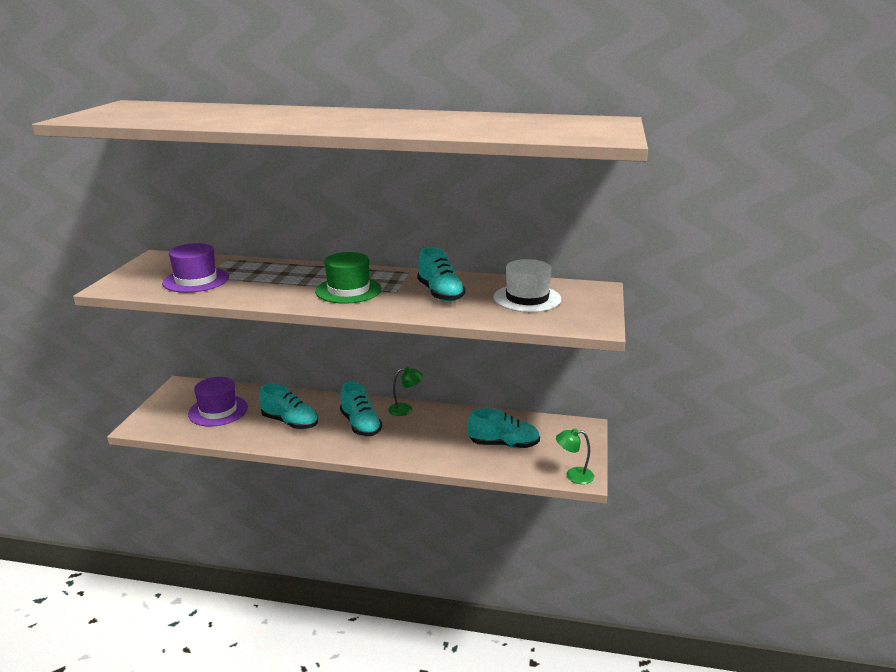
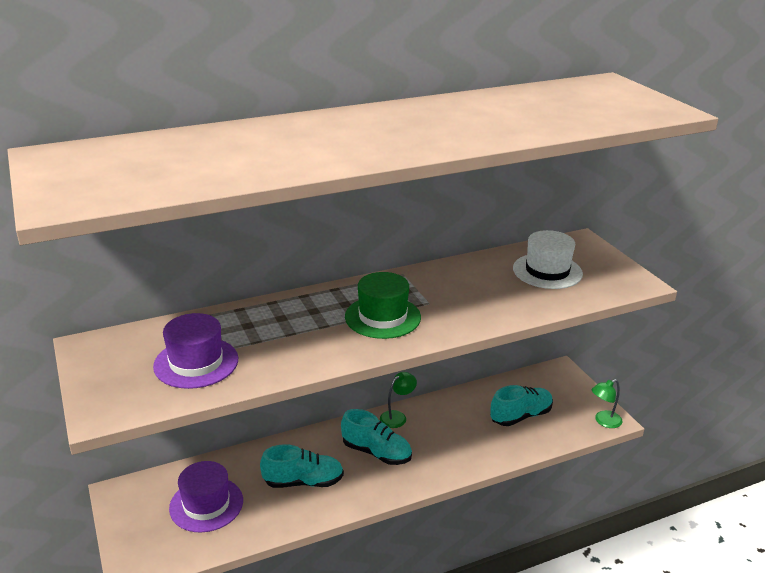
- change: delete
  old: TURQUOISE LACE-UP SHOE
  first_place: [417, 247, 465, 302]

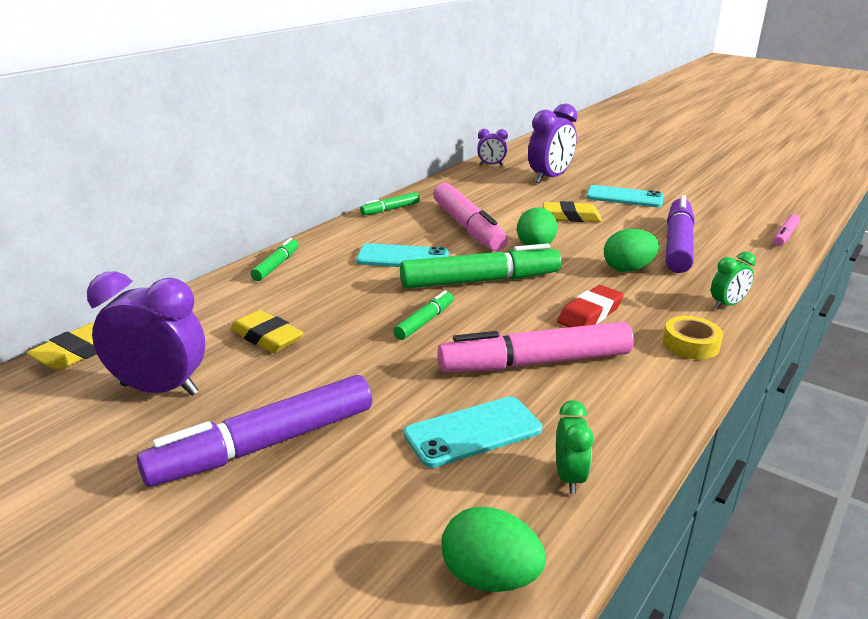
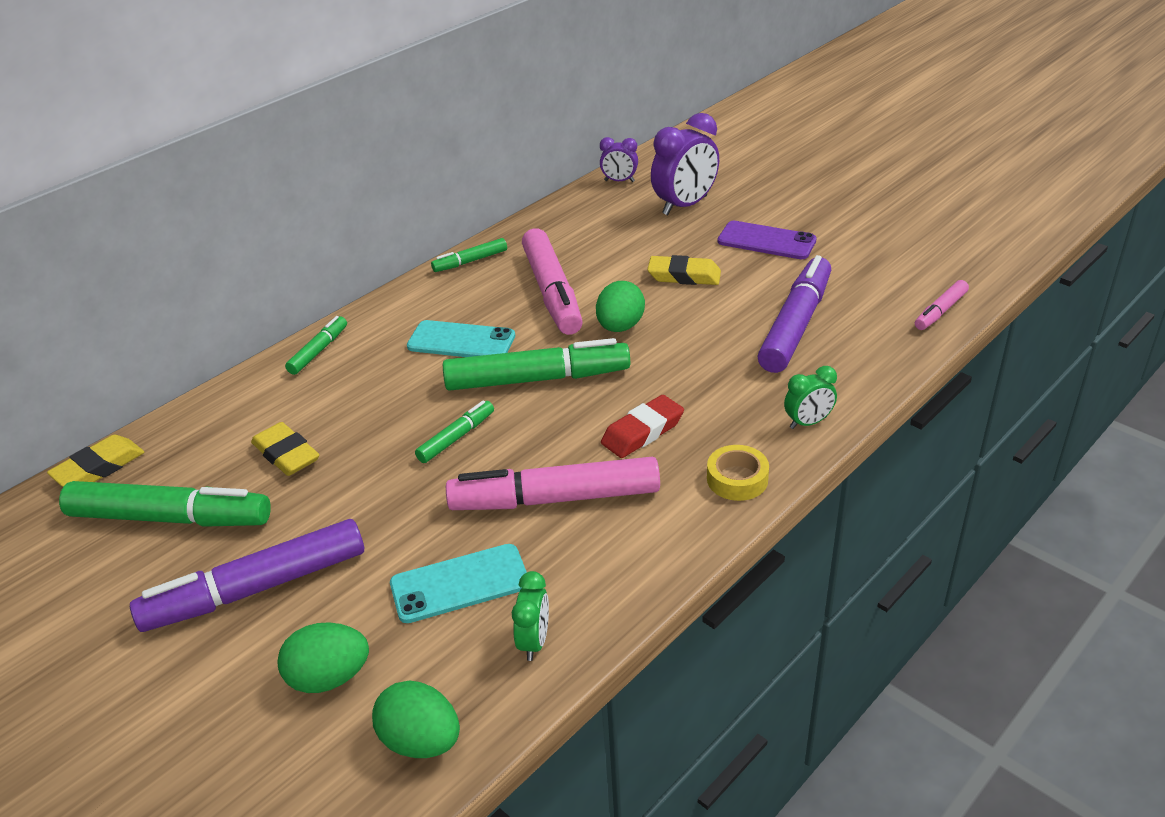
- change: replace
  old: VIOLET BEDSIDE CLOCK
  new: EMERALD MARKER PEN
  first_place: [87, 272, 205, 396]
  second_place: [59, 481, 271, 527]
- change: recolor
  old: TURQUOISE MOBILE PHONE
  new: VIOLET MOBILE PHONE
  first_place: [586, 185, 663, 207]
  second_place: [718, 221, 817, 259]
- change: move
  old: EMERALD EGG SHAPE
  first_place: [604, 229, 659, 272]
  second_place: [277, 622, 369, 693]

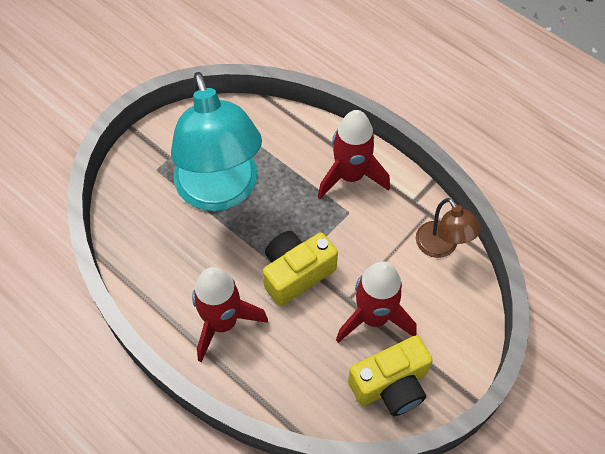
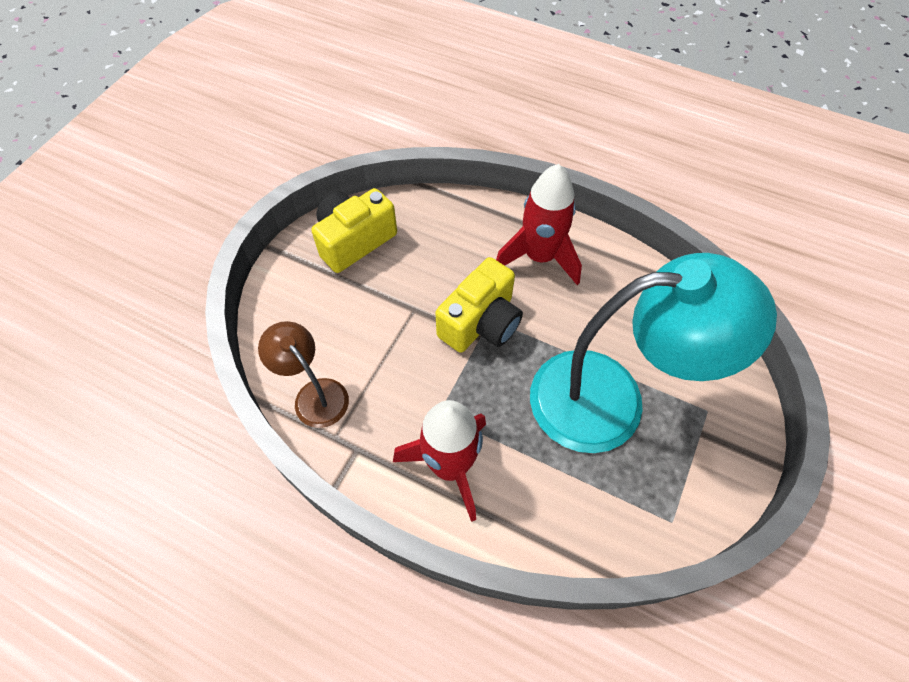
- change: rotate
  old: TURQUOISE READING LAMP
  first_place: [171, 72, 262, 211]
  second_place: [530, 253, 777, 453]
  degrees: 120
- change: delete
  old: SCARLET ROCKET
  first_place: [336, 261, 417, 343]

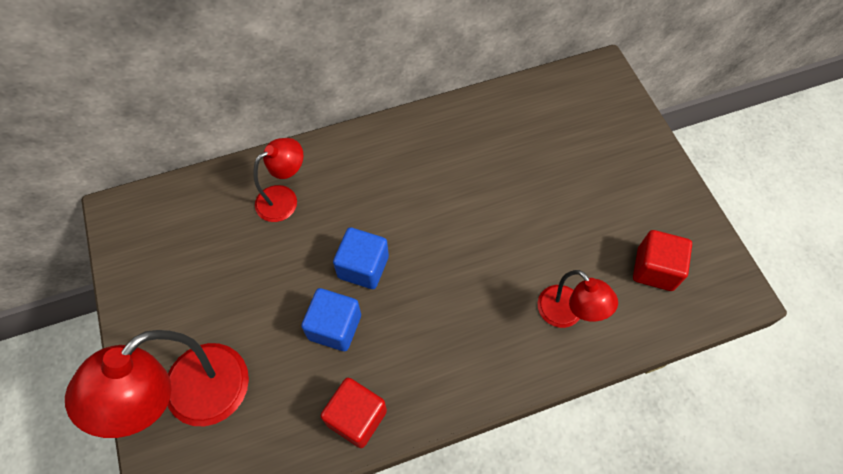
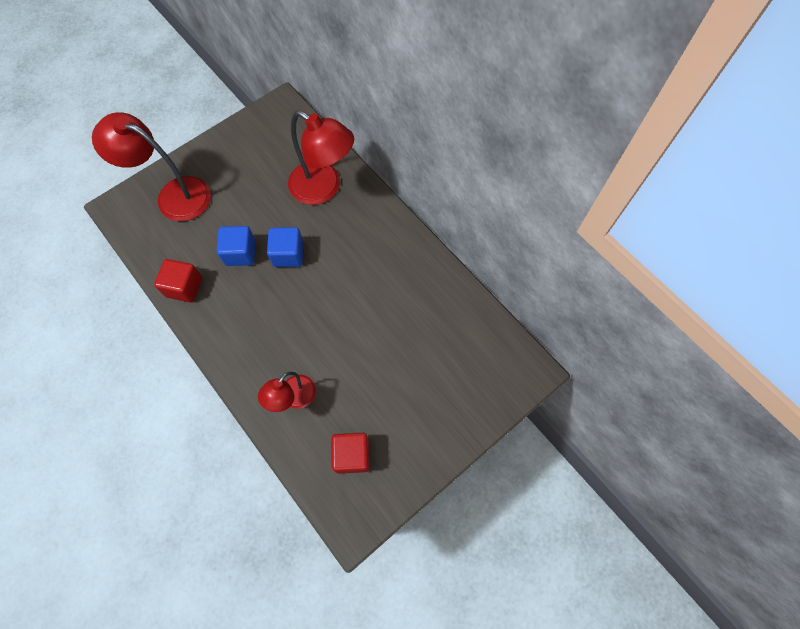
- change: resize
  old: SCARLET READING LAMP
  first_place: [253, 138, 303, 222]
  second_place: [288, 111, 354, 205]
  factor: 1.73

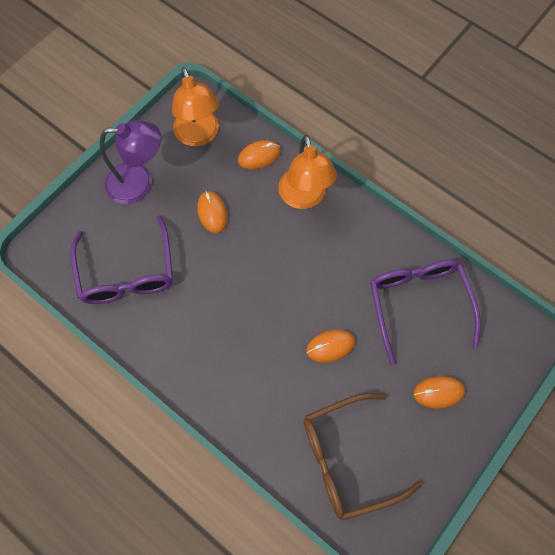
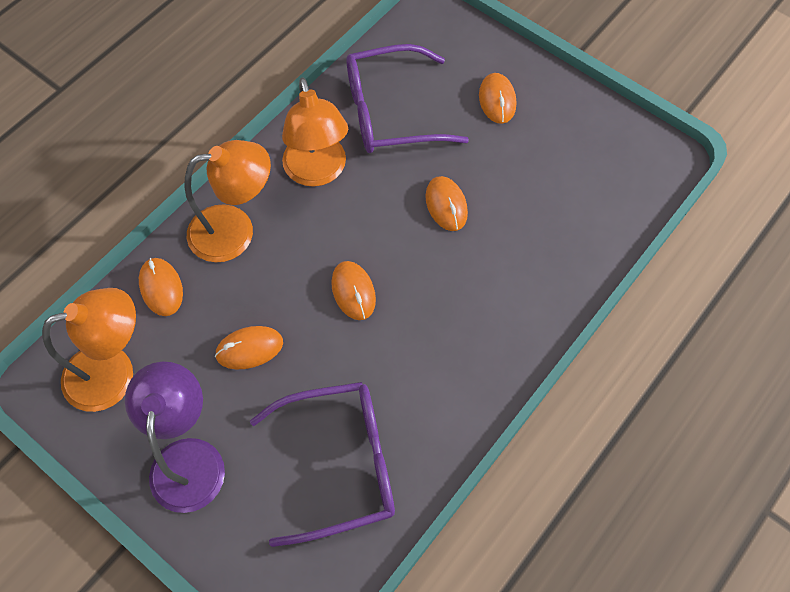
- change: delete
  old: RUSSET GLASSES
  first_place: [304, 393, 423, 520]
- change: insert
  new: ORANGE READING LAMP
  second_place: [282, 78, 348, 187]
- change: insert
  new: ORANGE COMPUTER MOUSE
  second_place: [331, 261, 376, 320]

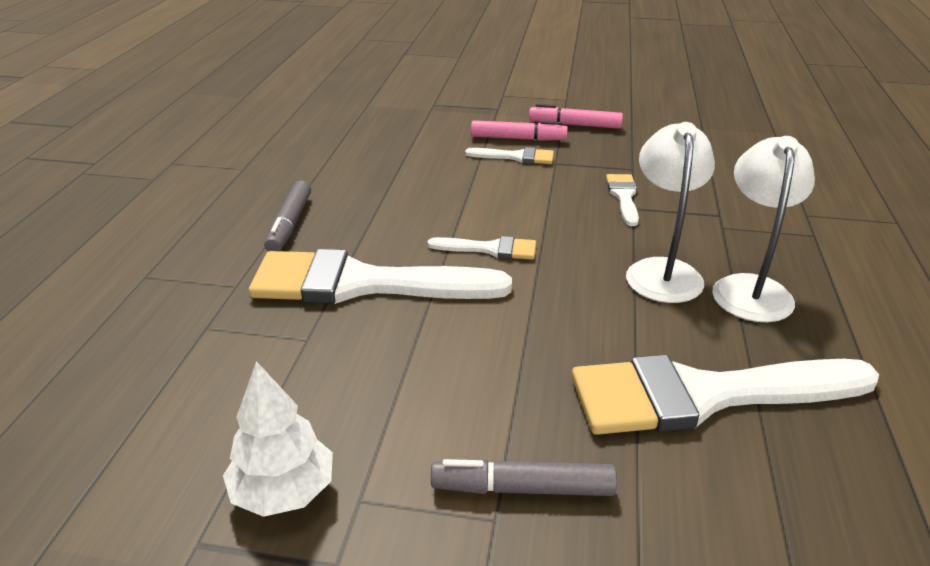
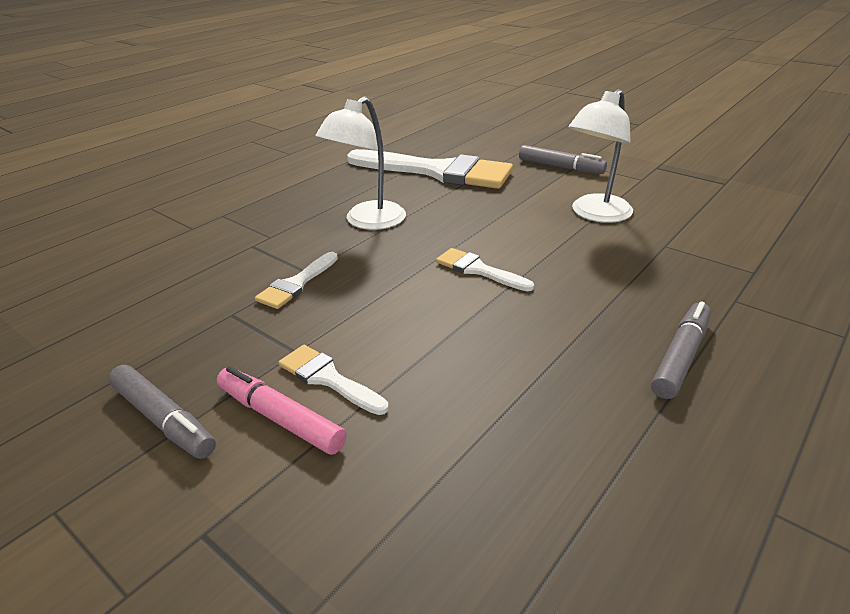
- change: delete
  old: SNOW-WHITE TREE
  first_place: [223, 361, 333, 517]
- change: delete
  old: SNOW-WHITE PAINT BRUSH
  first_place: [249, 249, 512, 304]
- change: recolor
  old: ROSE-PINK MARKER PEN
  new: ASH-GREY MARKER PEN
  first_place: [529, 104, 623, 129]
  second_place: [109, 365, 216, 459]
- change: move
  old: SNOW-WHITE READING LAMP
  first_place: [712, 136, 815, 322]
  second_place: [569, 89, 633, 223]

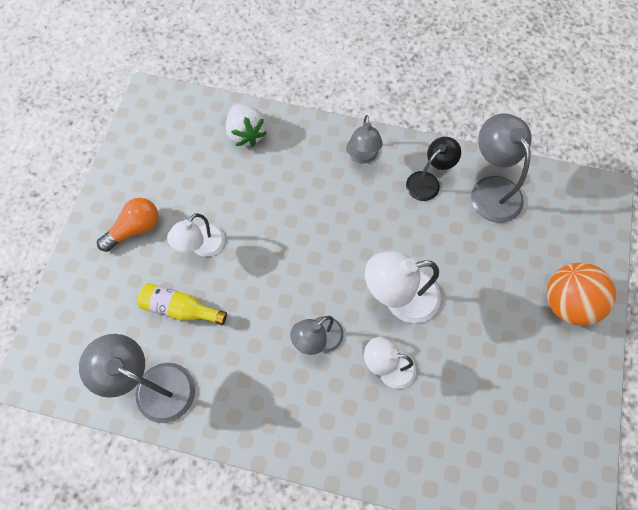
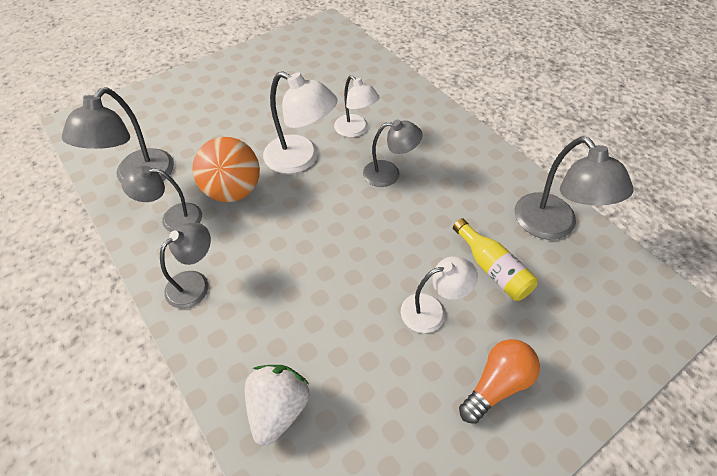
- change: rotate
  old: ORANGE BULB
  first_place: [97, 198, 158, 252]
  second_place: [459, 339, 540, 424]
  degrees: 135
- change: recolor
  old: BLACK READING LAMP
  new: ASH-GREY READING LAMP
  first_place: [406, 137, 461, 201]
  second_place: [122, 166, 202, 232]
- change: move
  old: ORANGE PLAY BALL
  first_place: [546, 263, 616, 326]
  second_place: [193, 137, 260, 202]

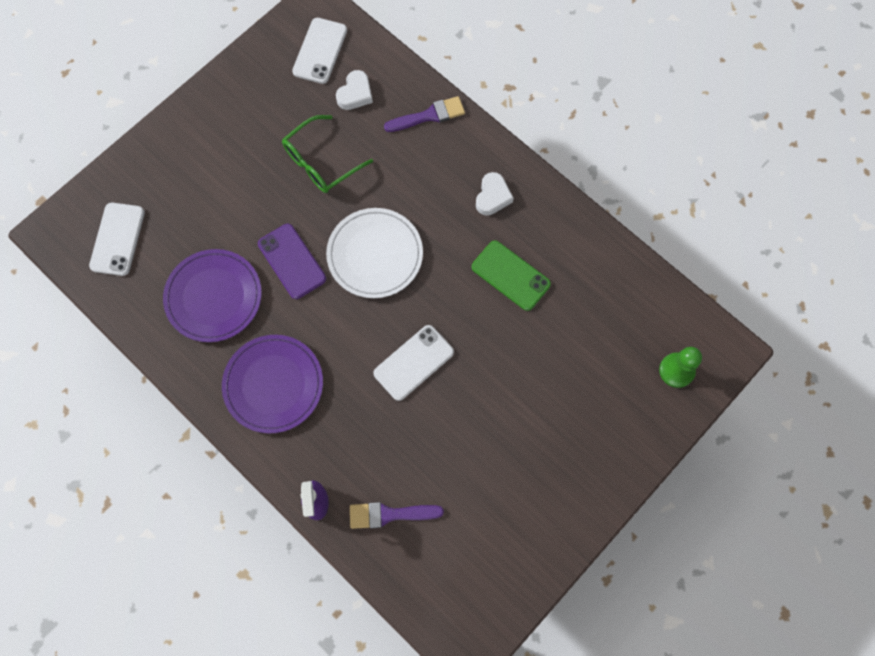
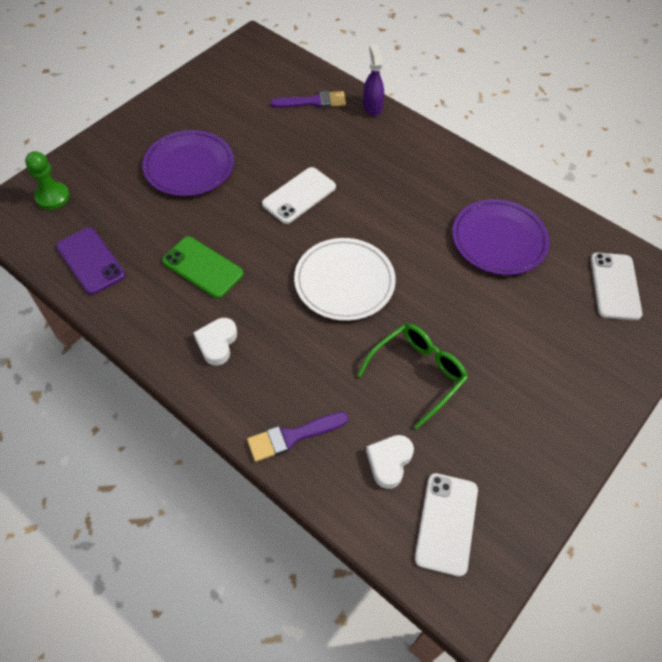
- change: move
  old: VIOLET FLAT DISH
  first_place: [222, 335, 323, 434]
  second_place: [142, 130, 234, 196]
- change: move
  old: VIOLET MOBILE PHONE
  first_place: [258, 224, 326, 299]
  second_place: [56, 227, 126, 295]

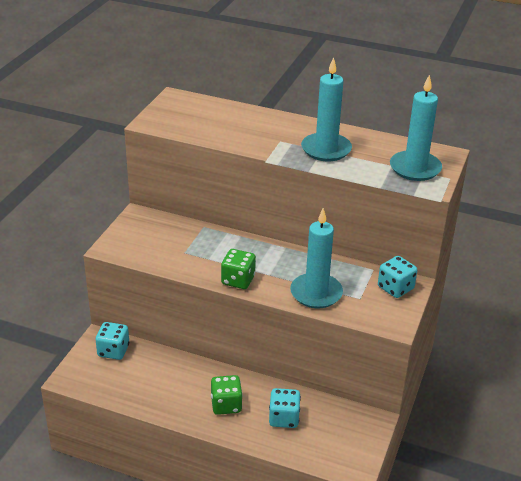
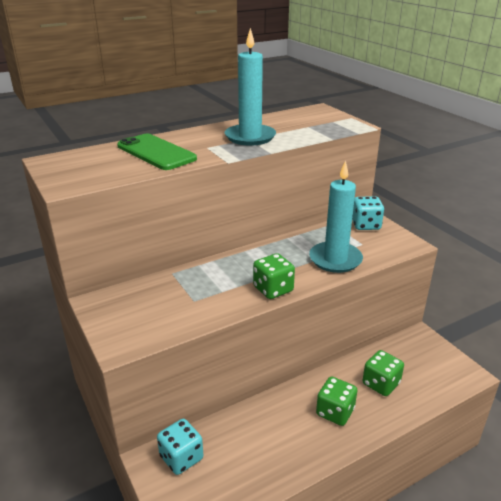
- change: recolor
  old: TURQUOISE DIE
  new: EMERALD DIE
  first_place: [269, 388, 301, 428]
  second_place: [363, 350, 404, 396]
- change: delete
  old: TURQUOISE WAX CANDLE
  first_place: [390, 75, 442, 181]
- change: insert
  new: EMERALD MOBILE PHONE
  second_place: [117, 134, 197, 170]

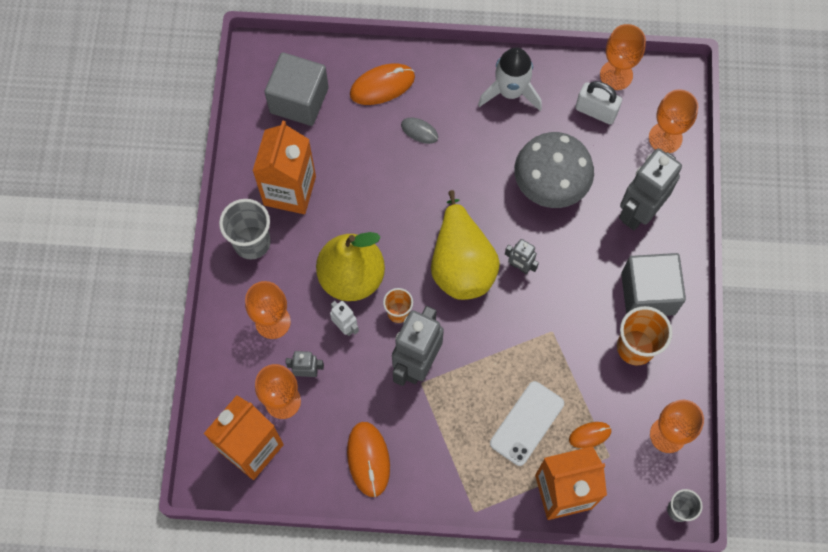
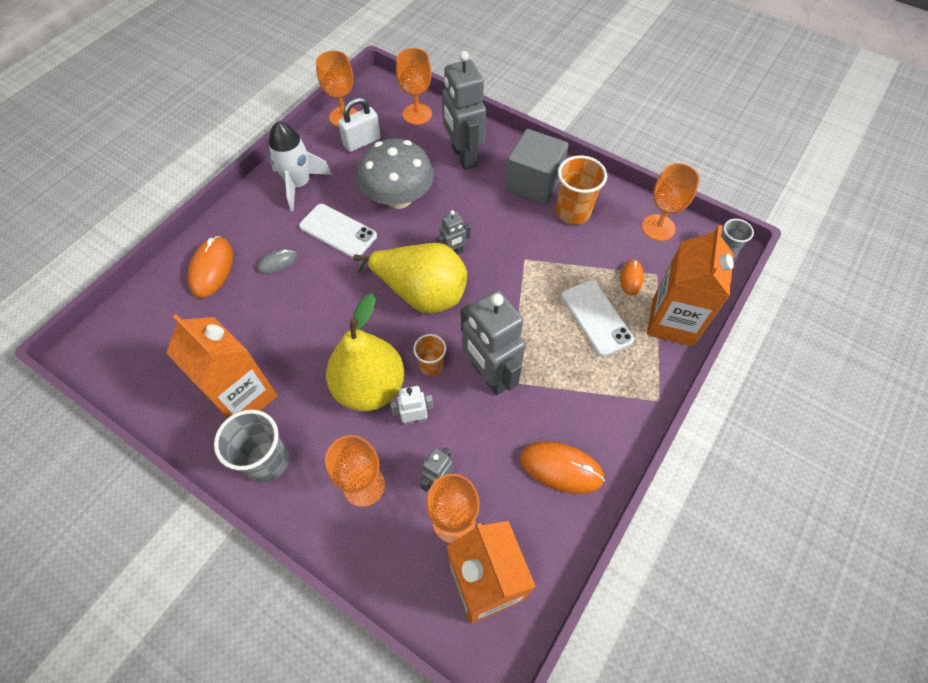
- change: delete
  old: ASH-GREY CUBE
  first_place: [265, 52, 329, 126]
- change: insert
  new: SNOW-WHITE MOBILE PHONE
  second_place: [299, 204, 377, 258]

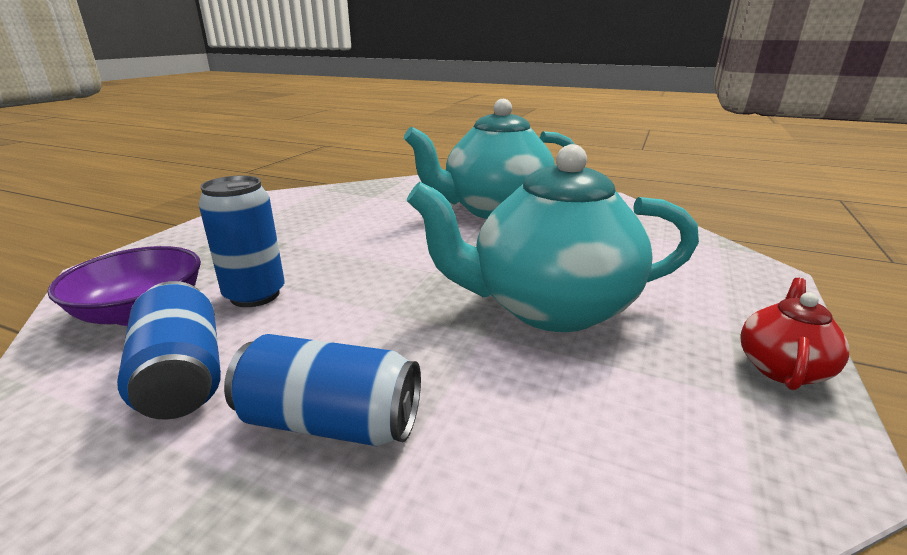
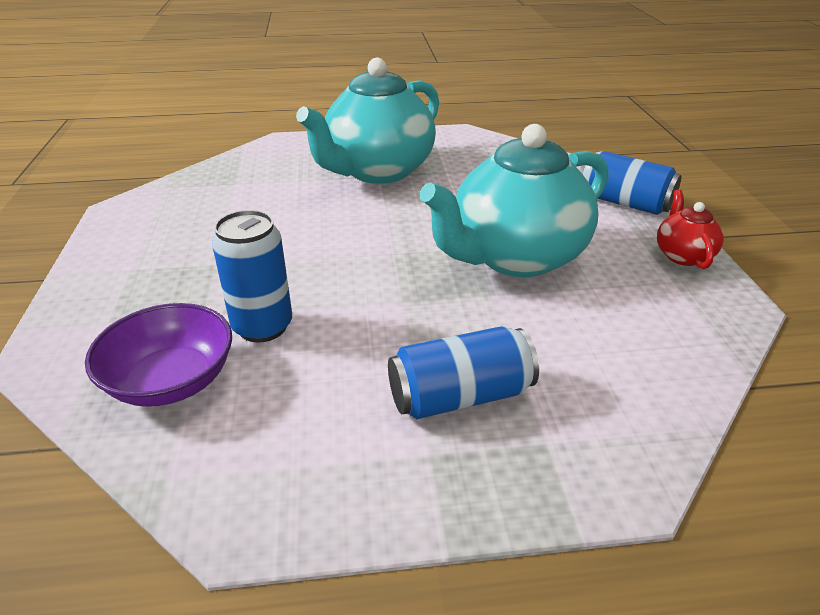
- change: move
  old: BLUE SODA CAN
  first_place: [117, 281, 221, 420]
  second_place: [580, 151, 682, 215]

